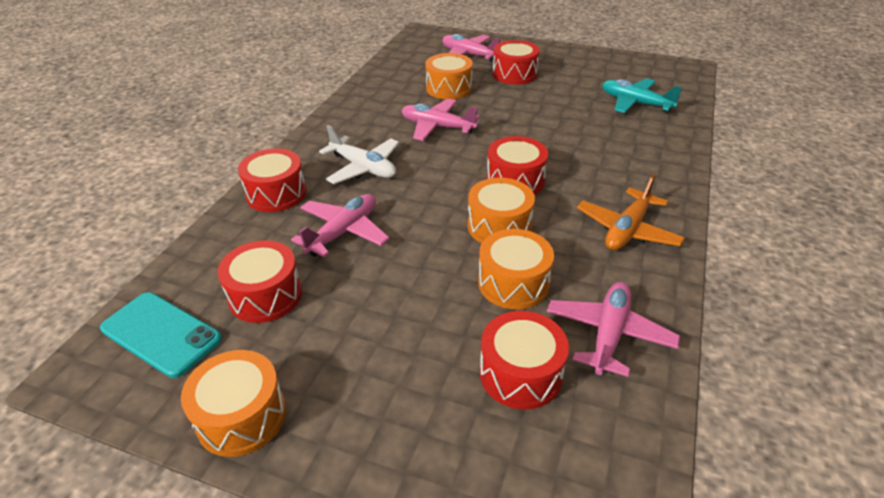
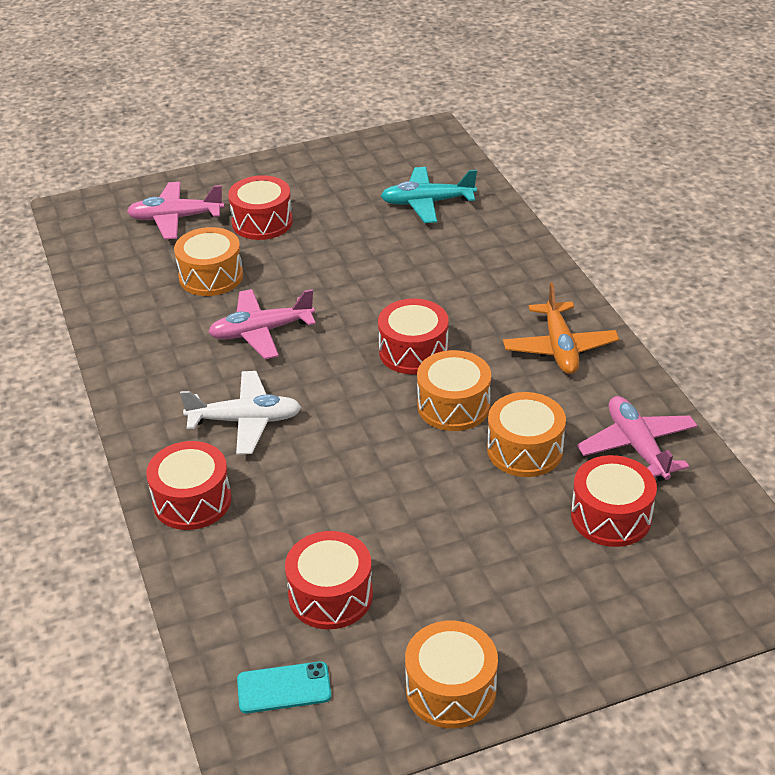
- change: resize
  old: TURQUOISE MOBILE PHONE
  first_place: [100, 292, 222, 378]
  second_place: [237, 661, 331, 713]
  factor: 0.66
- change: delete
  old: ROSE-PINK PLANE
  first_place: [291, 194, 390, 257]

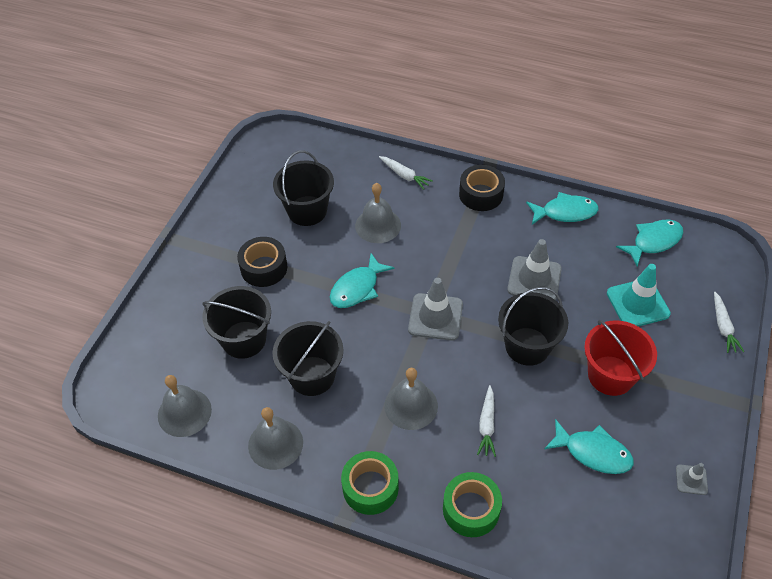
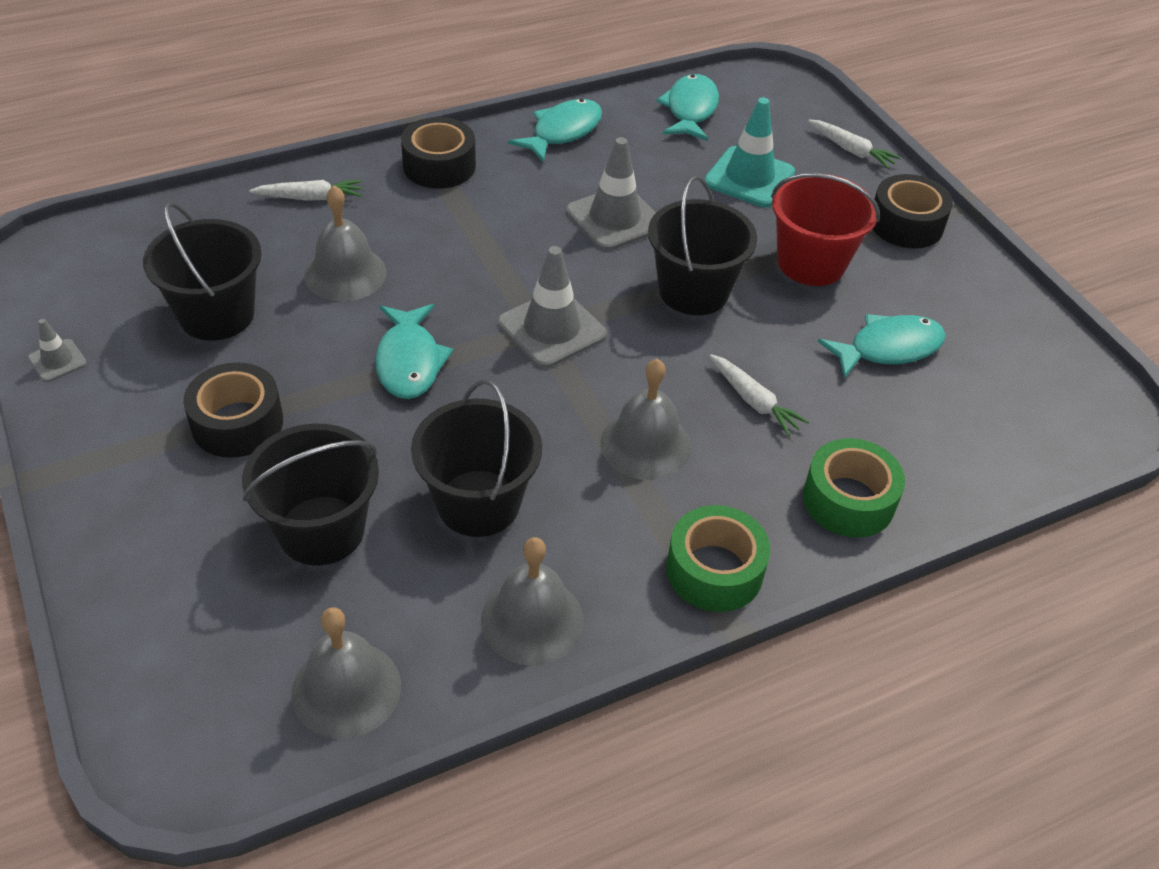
- change: move
  old: ASH-GREY ROAD CONE
  first_place: [676, 463, 708, 495]
  second_place: [28, 319, 87, 382]
- change: insert
  new: BLACK ROLL OF TAPE
  second_place: [873, 174, 953, 248]

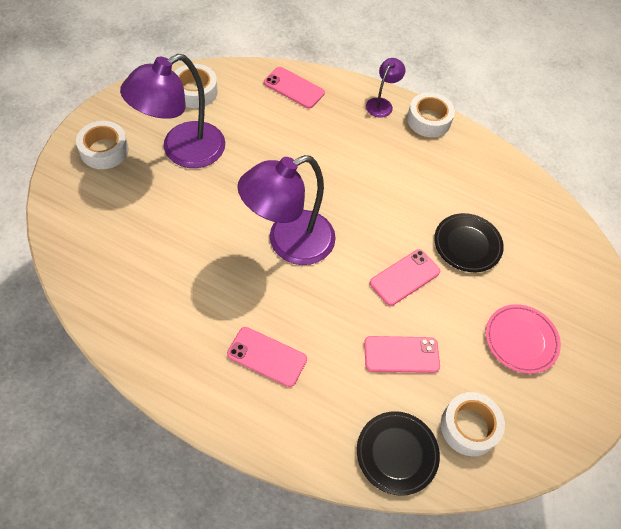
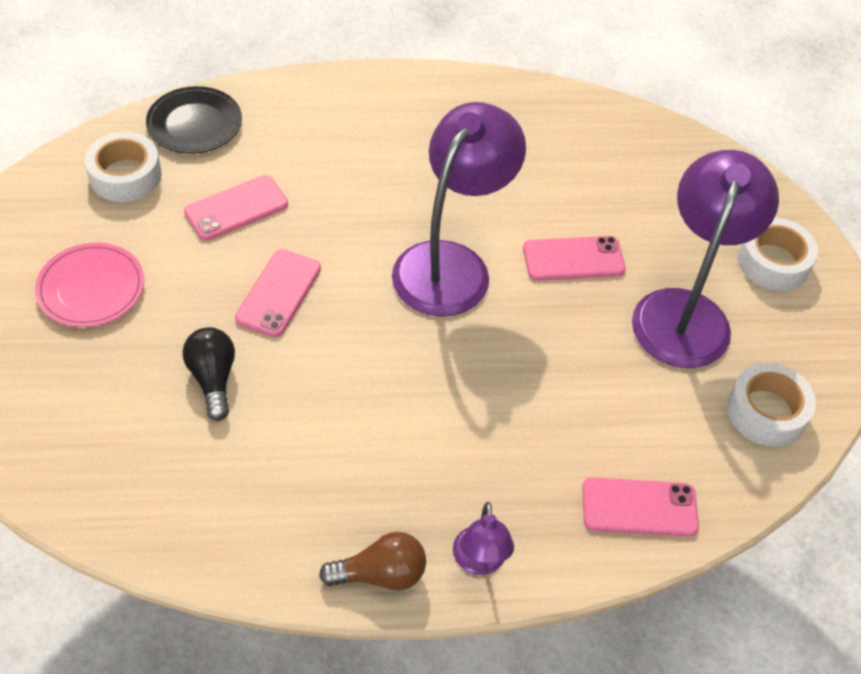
- change: move
  old: ROSE-PINK MOBILE PHONE
  first_place: [227, 327, 307, 387]
  second_place: [523, 236, 626, 281]
- change: replace
  old: SNOW-WHITE ROLL OF TAPE
  new: RUSSET BULB
  first_place: [407, 92, 455, 137]
  second_place: [319, 532, 426, 590]
- change: replace
  old: BLACK FLAT DISH
  new: BLACK BULB
  first_place: [434, 213, 504, 272]
  second_place: [182, 327, 235, 421]

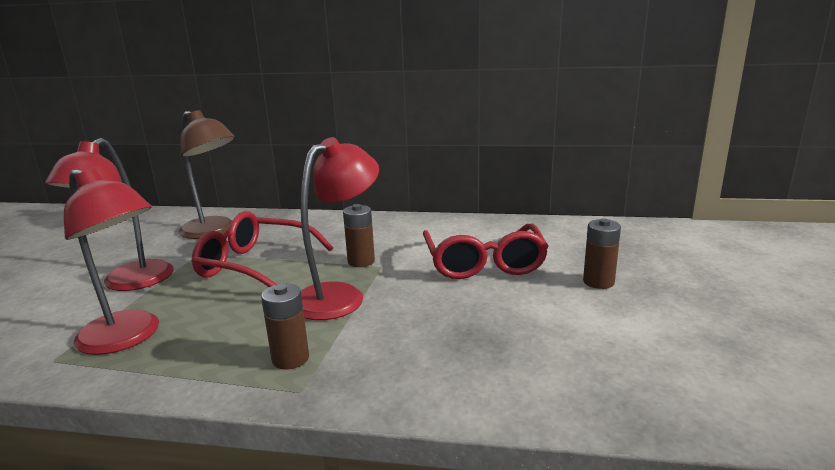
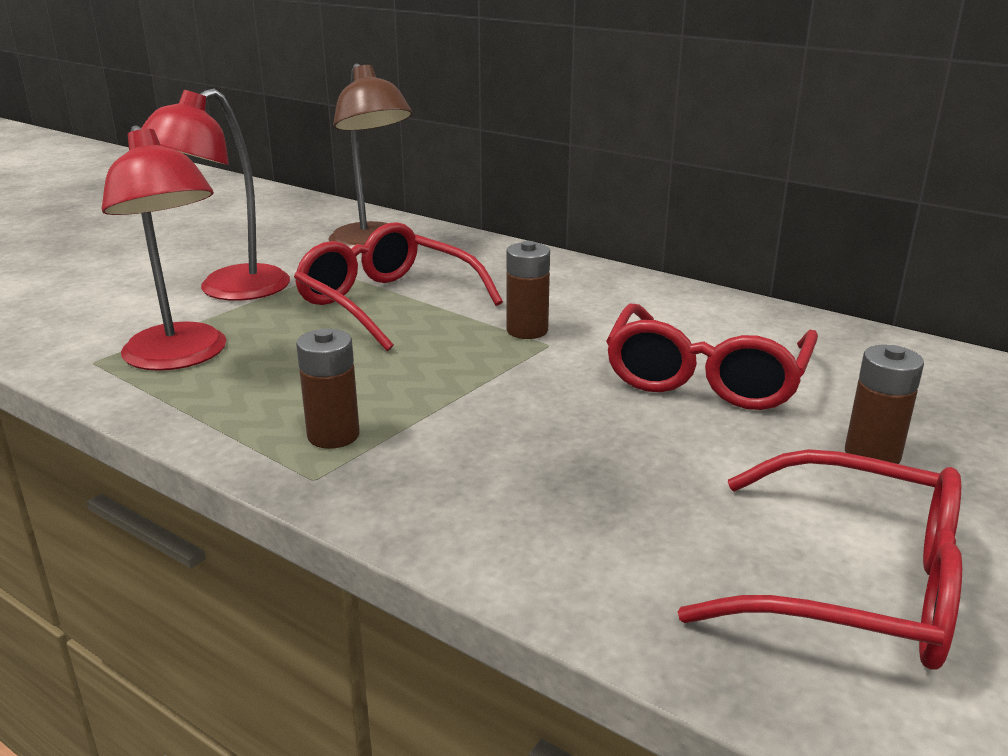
- change: delete
  old: SCARLET READING LAMP
  first_place: [301, 137, 379, 320]
- change: insert
  new: SCARLET GLASSES
  second_place: [678, 449, 962, 670]

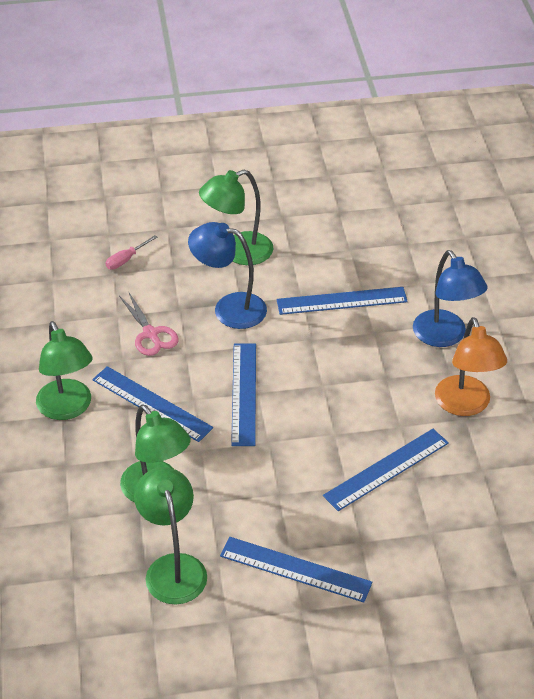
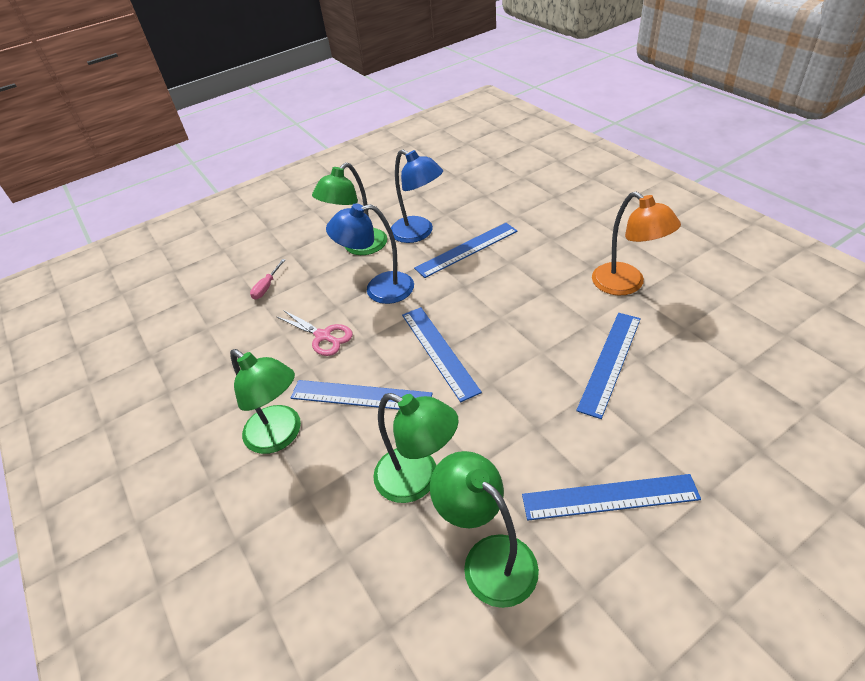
- change: move
  old: BLUE READING LAMP
  first_place: [413, 250, 487, 347]
  second_place: [391, 149, 443, 243]

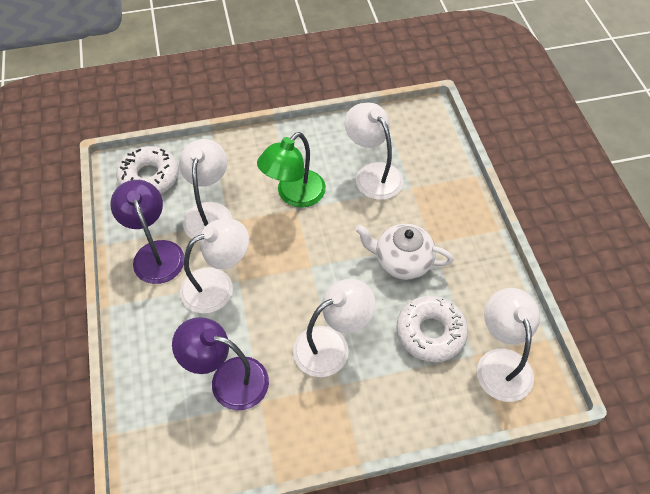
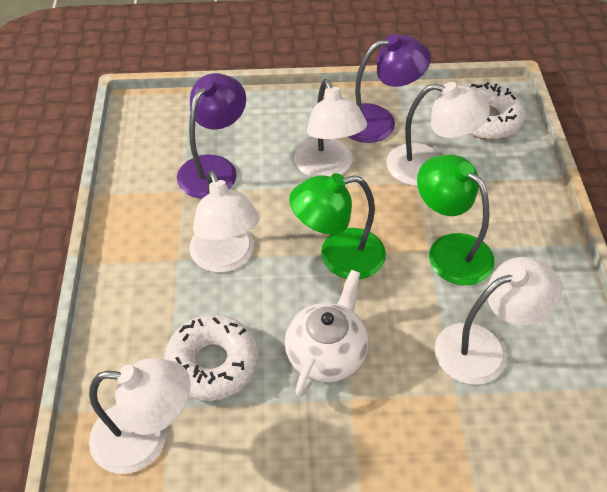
- change: insert
  new: EMERALD READING LAMP
  second_place: [289, 173, 386, 279]

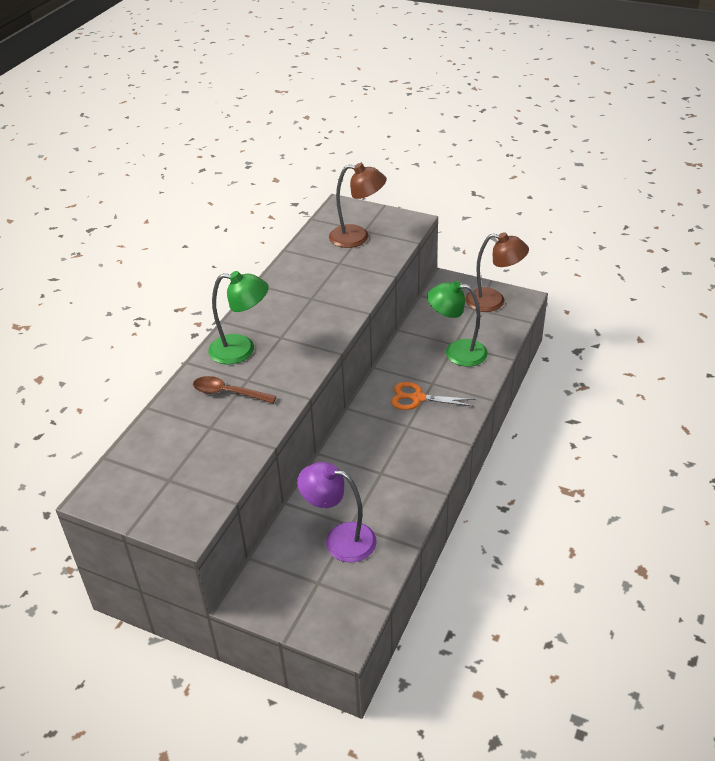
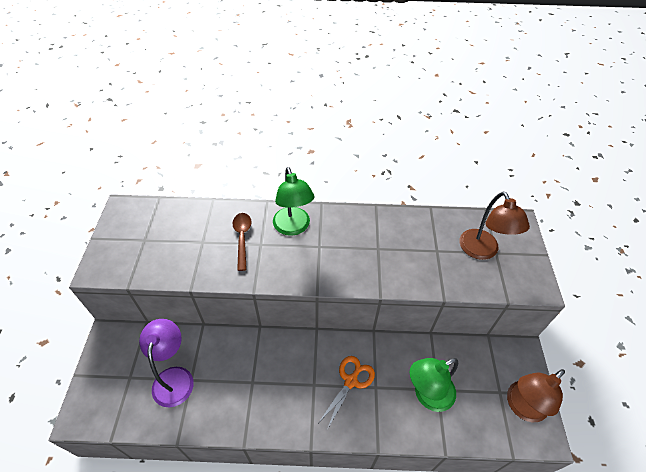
- change: rotate
  old: ORANGE PAIR OF SCISSORS
  first_place: [391, 382, 475, 410]
  second_place: [319, 356, 375, 428]
  degrees: 45
- change: rotate
  old: EMERALD READING LAMP
  first_place: [427, 281, 488, 367]
  second_place: [410, 358, 458, 412]
  degrees: -105
- change: rotate
  old: RUSSET READING LAMP
  first_place: [465, 232, 529, 312]
  second_place: [507, 369, 565, 422]
  degrees: 60

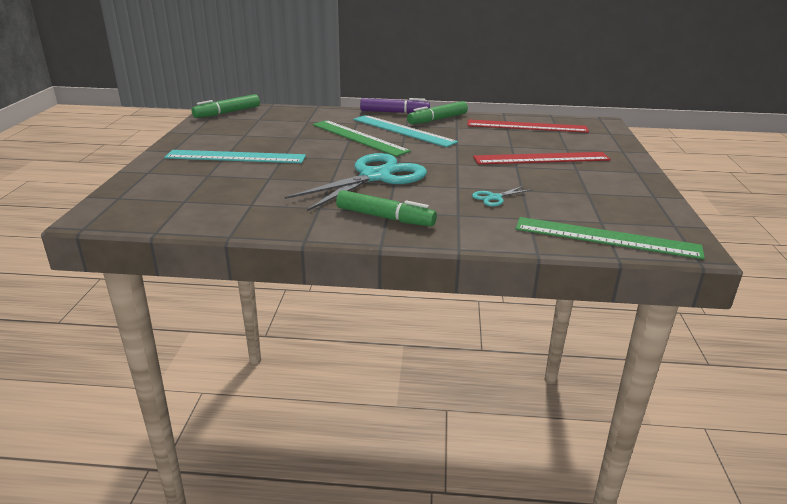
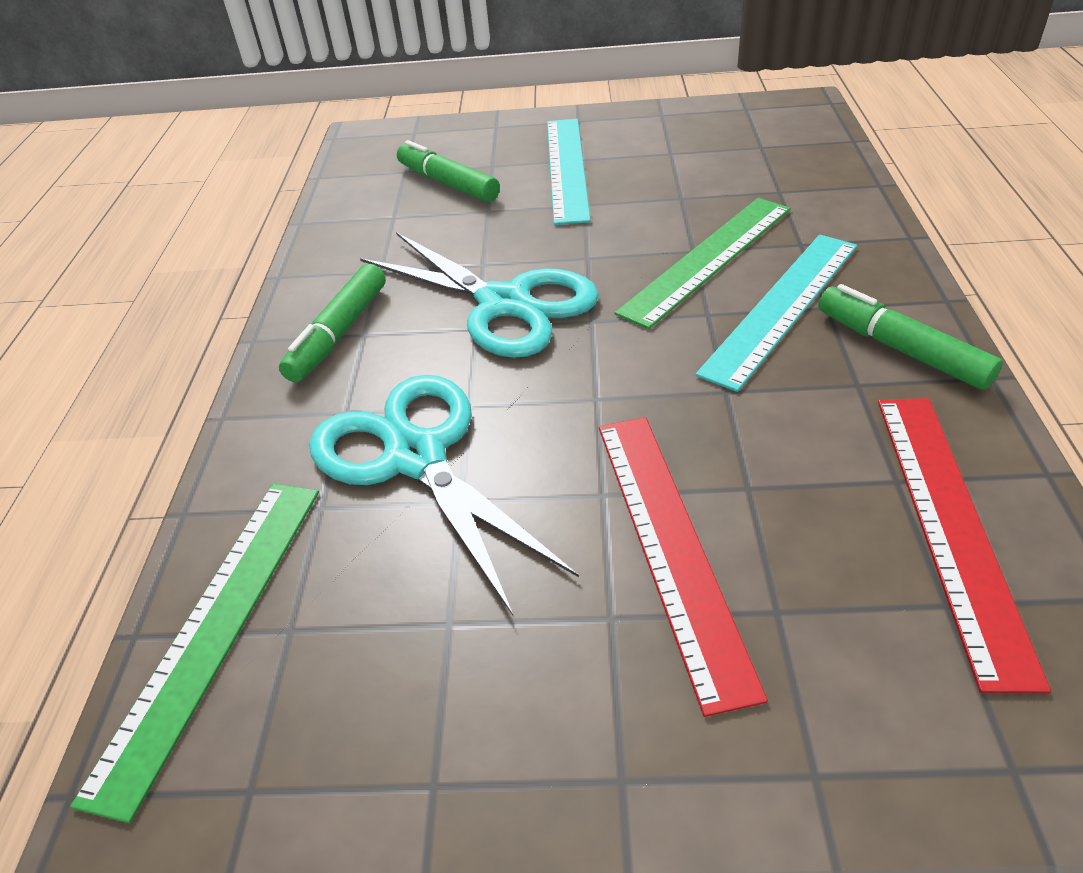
- change: move
  old: EMERALD MARKER PEN
  first_place: [192, 94, 260, 118]
  second_place: [397, 140, 500, 202]
- change: delete
  old: VIOLET MARKER PEN
  first_place: [360, 98, 430, 114]
- change: resize
  old: TURQUOISE PAIR OF SCISSORS
  first_place: [472, 186, 533, 206]
  second_place: [309, 375, 579, 617]
  factor: 2.45

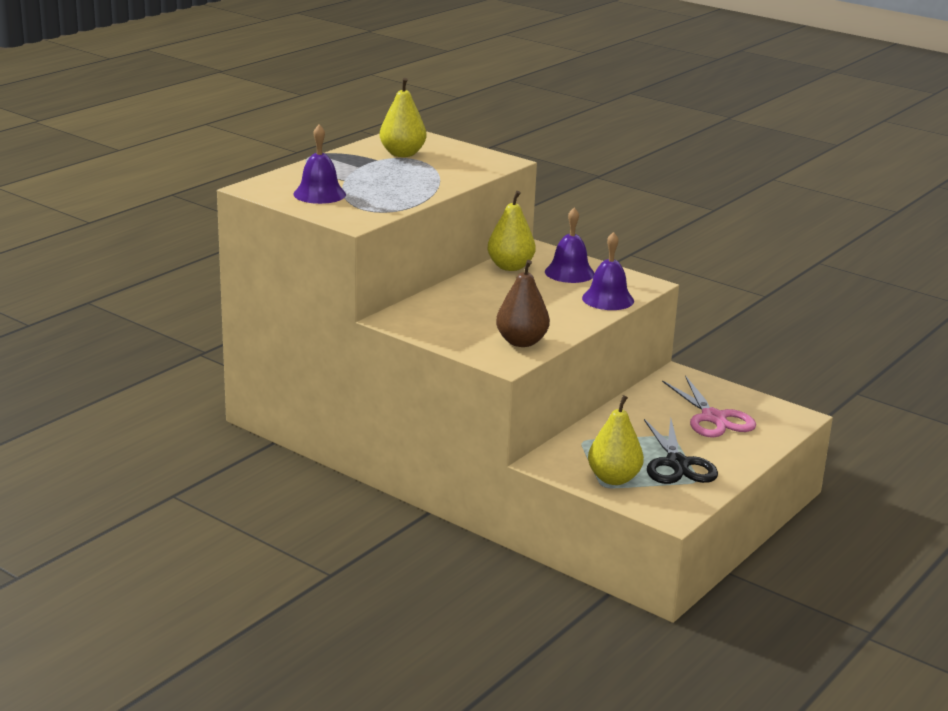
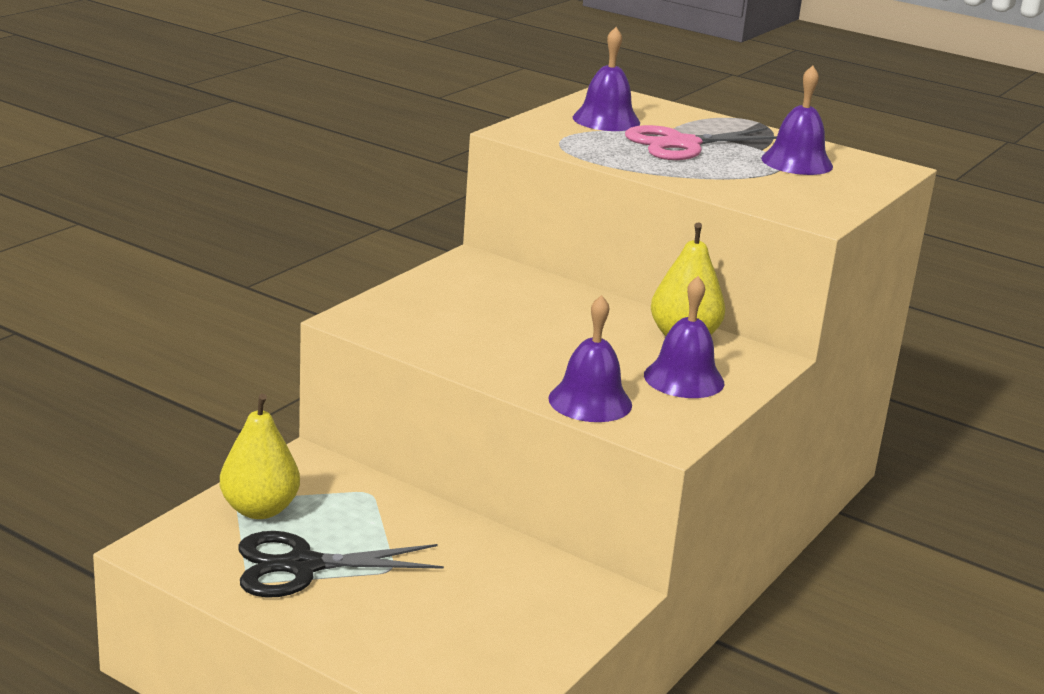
- change: replace
  old: YELLOW TOY PEAR
  new: VIOLET SCHOOL BELL
  first_place: [380, 78, 426, 157]
  second_place: [761, 66, 833, 175]
- change: delete
  old: RUSSET TOY PEAR
  first_place: [496, 260, 550, 347]
- change: move
  old: ROSE-PINK PAIR OF SCISSORS
  first_place: [662, 375, 756, 438]
  second_place: [625, 125, 777, 160]

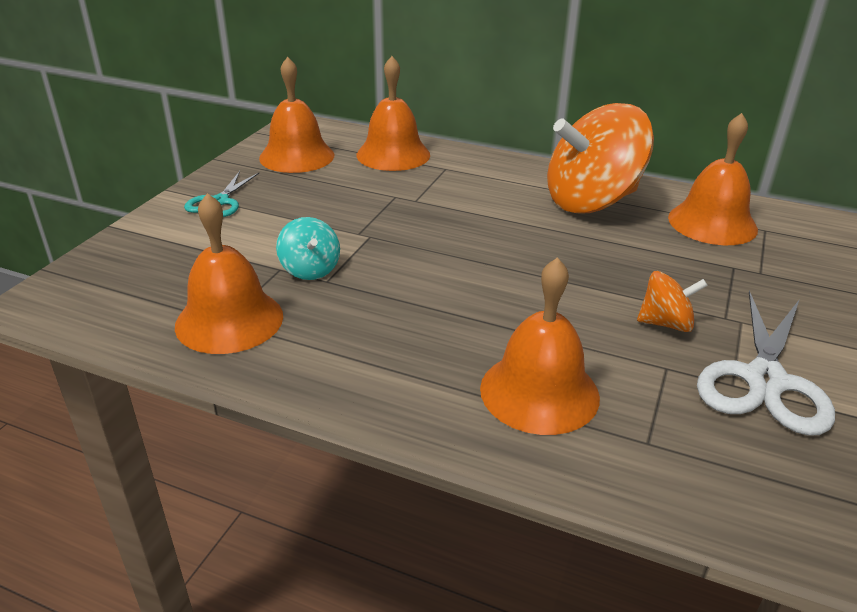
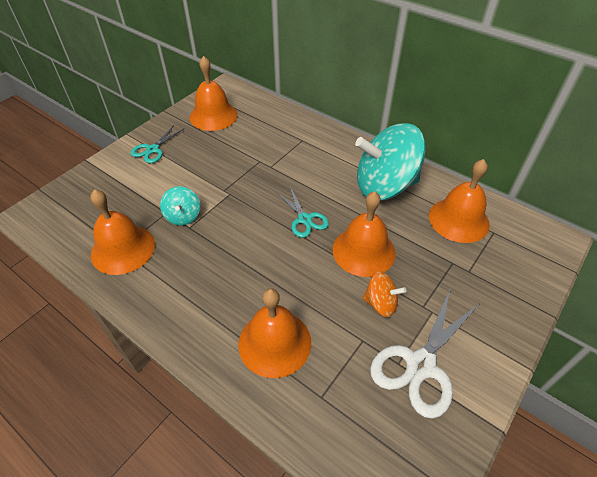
- change: move
  old: ORANGE SCHOOL BELL
  first_place: [356, 56, 430, 171]
  second_place: [332, 191, 396, 277]
- change: recolor
  old: ORANGE SPINNING TOP
  new: TURQUOISE SPINNING TOP
  first_place: [547, 103, 654, 214]
  second_place: [355, 123, 426, 201]
- change: insert
  new: TURQUOISE PAIR OF SCISSORS
  second_place: [276, 187, 329, 238]

